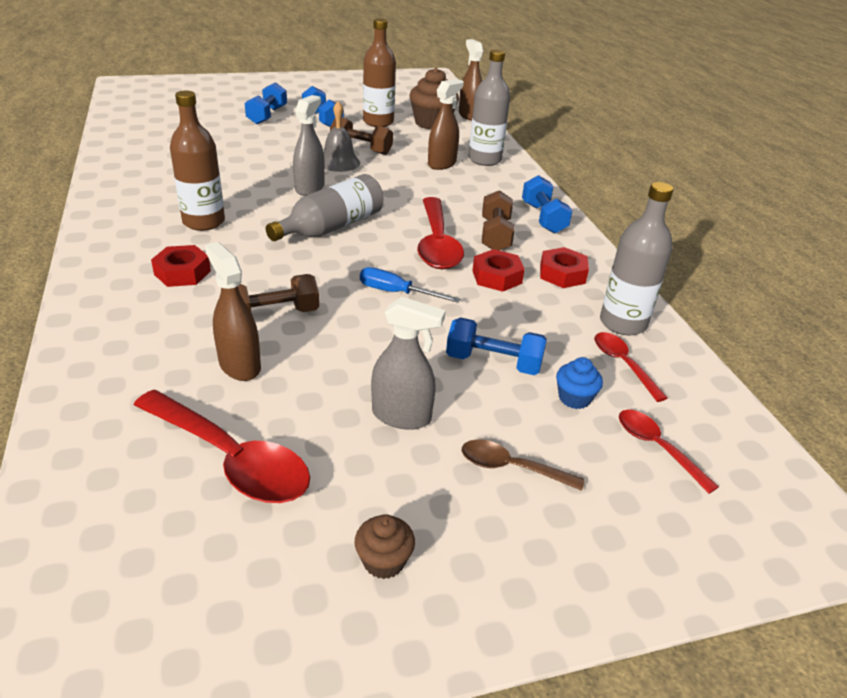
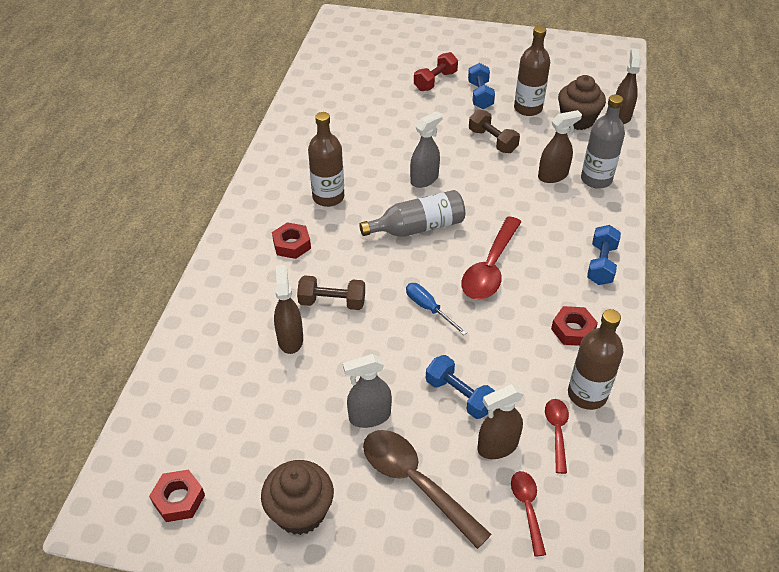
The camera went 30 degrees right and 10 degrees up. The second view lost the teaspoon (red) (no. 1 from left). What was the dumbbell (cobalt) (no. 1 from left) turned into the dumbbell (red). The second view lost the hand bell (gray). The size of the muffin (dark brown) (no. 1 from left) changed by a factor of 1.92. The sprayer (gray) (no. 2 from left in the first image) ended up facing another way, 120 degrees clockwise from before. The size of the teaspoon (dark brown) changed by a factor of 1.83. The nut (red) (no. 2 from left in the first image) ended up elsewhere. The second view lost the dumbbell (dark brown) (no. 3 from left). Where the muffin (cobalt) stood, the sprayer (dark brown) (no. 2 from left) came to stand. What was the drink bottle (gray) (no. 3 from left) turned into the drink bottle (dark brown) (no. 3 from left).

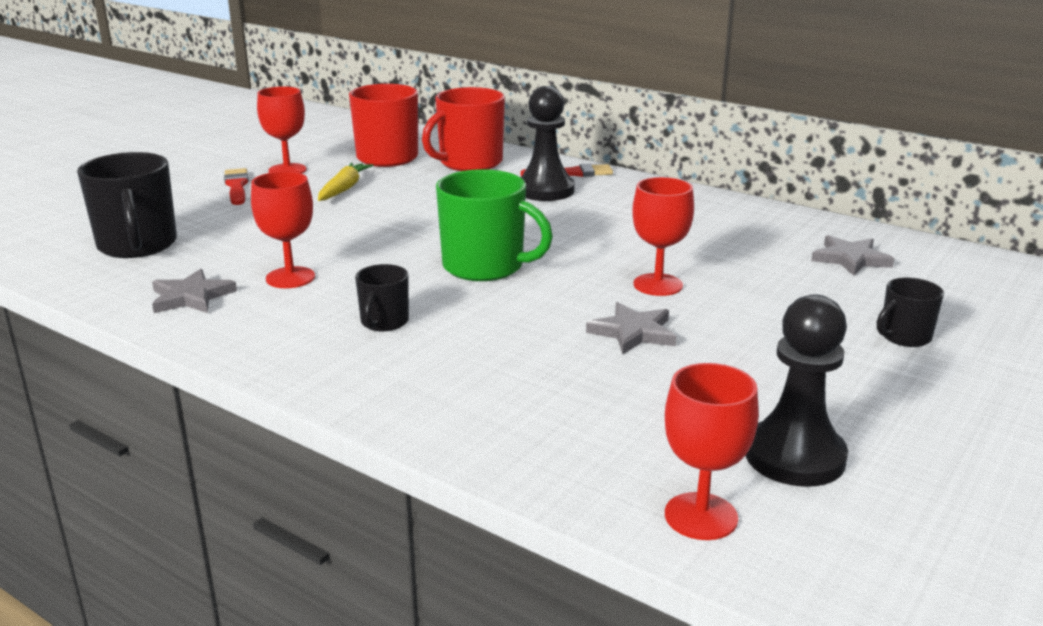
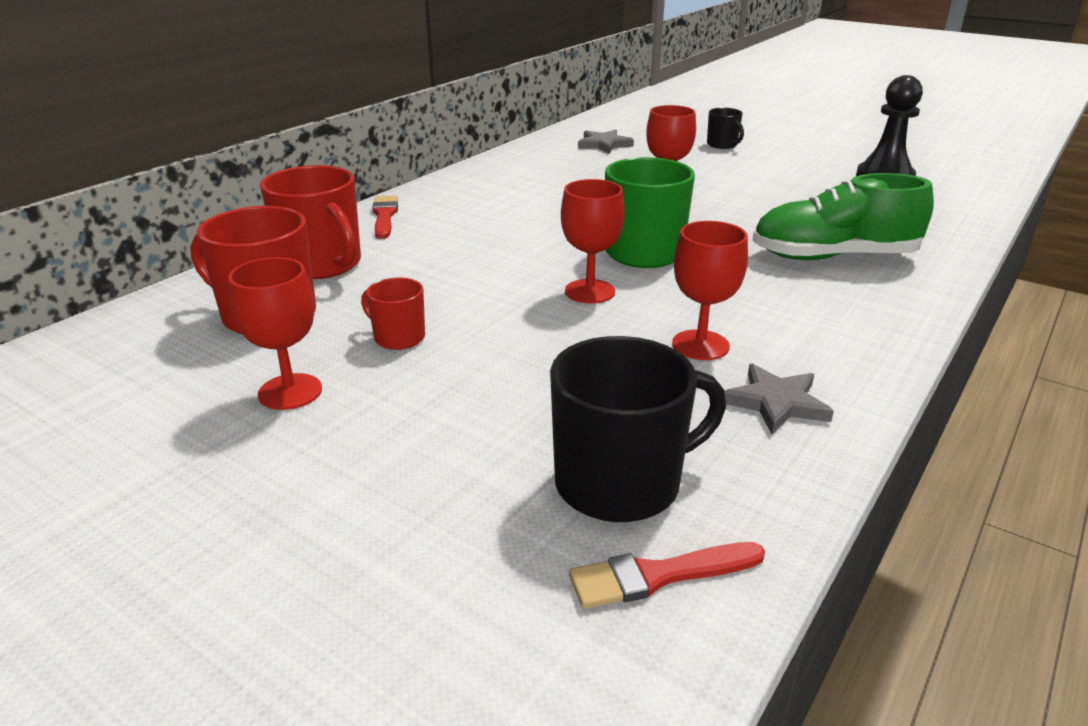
The camera went 90 degrees left and 5 degrees up. The brush (red) (no. 1 from left in the first image) ended up elsewhere. Where the root vegetable (bright yellow) stood, the coffee mug (red) (no. 3 from left) came to stand. The second view lost the coffee mug (black) (no. 2 from left). The second view lost the pawn (black) (no. 1 from left). The second view lost the star (gray) (no. 2 from left). The wine glass (red) (no. 4 from left in the first image) ended up elsewhere. The second view gained the sneaker (green).

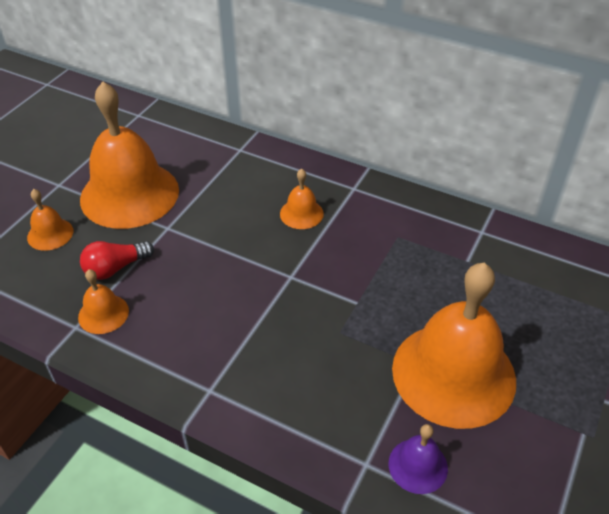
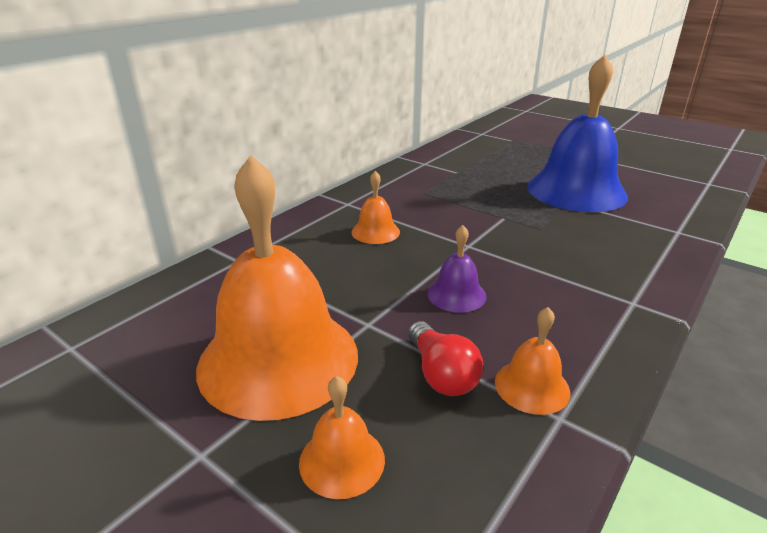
The camera went 80 degrees left and 15 degrees down. The hand bell (purple) ended up elsewhere. What was the hand bell (orange-coloured) (no. 5 from left) turned into the hand bell (cobalt).

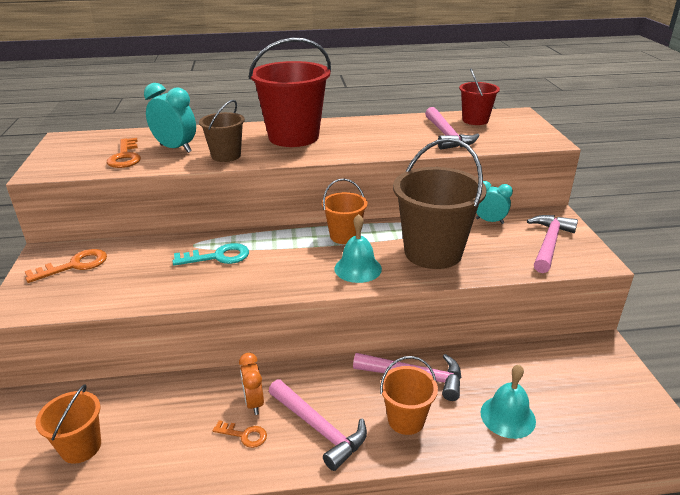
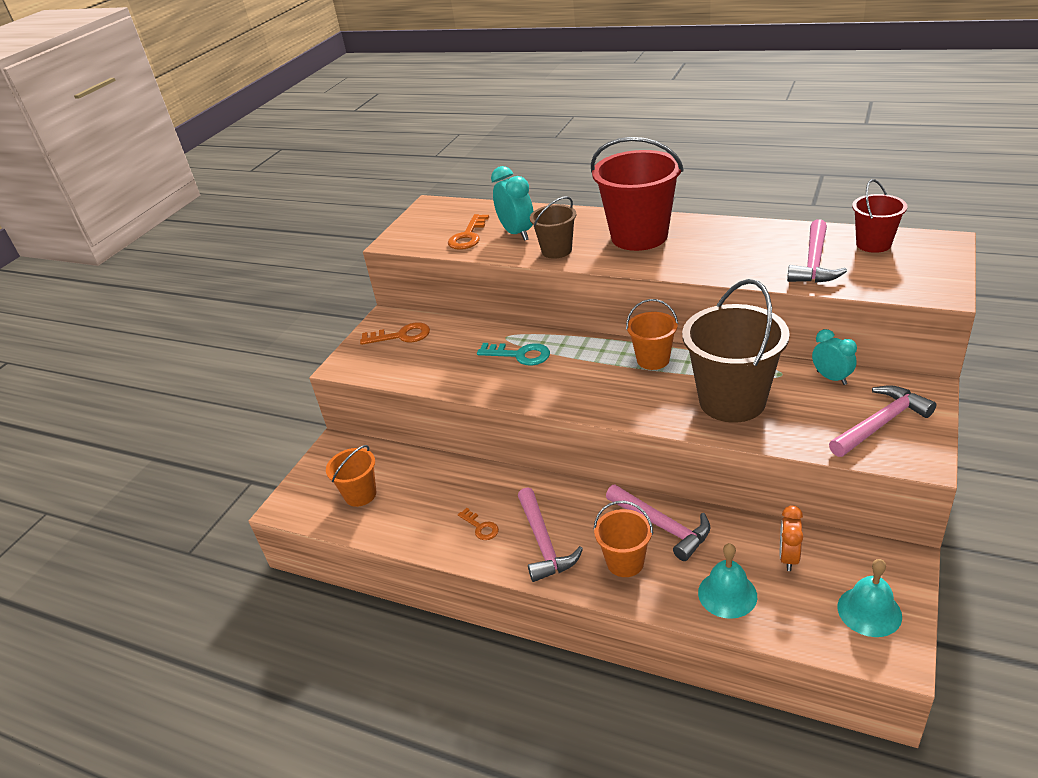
The camera went 35 degrees right and 5 degrees up. The bedside clock (orange-coloured) ended up elsewhere. The hand bell (aqua) (no. 1 from left in the first image) ended up elsewhere.

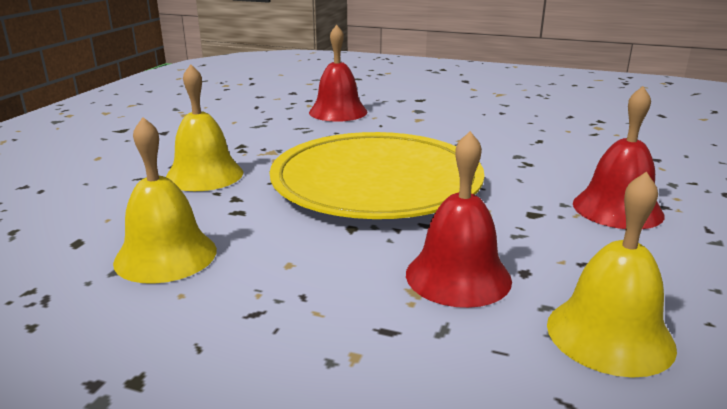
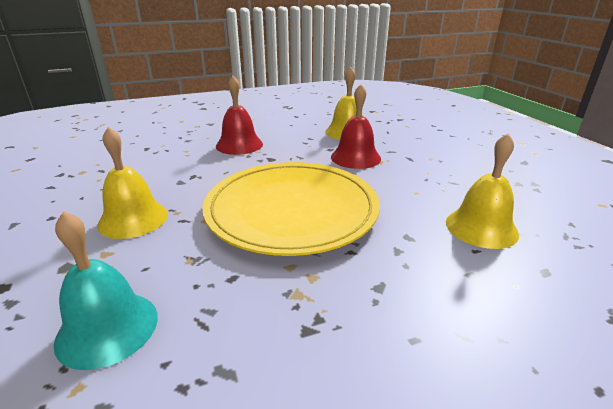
The camera went 130 degrees left and 5 degrees up. The hand bell (bright yellow) (no. 2 from left in the first image) ended up elsewhere. What was the hand bell (red) (no. 1 from left) turned into the hand bell (aqua).

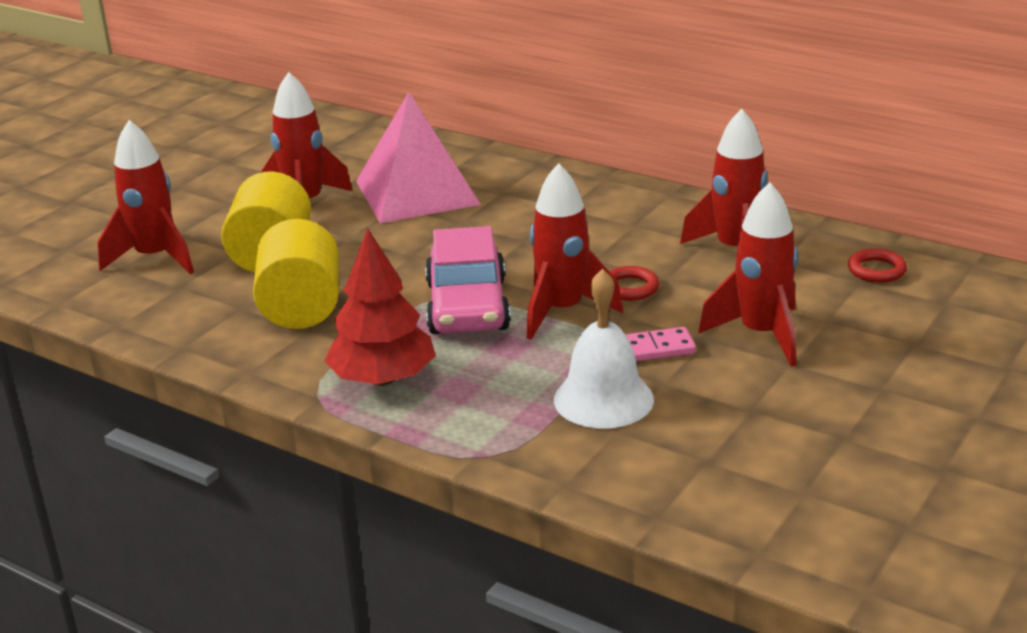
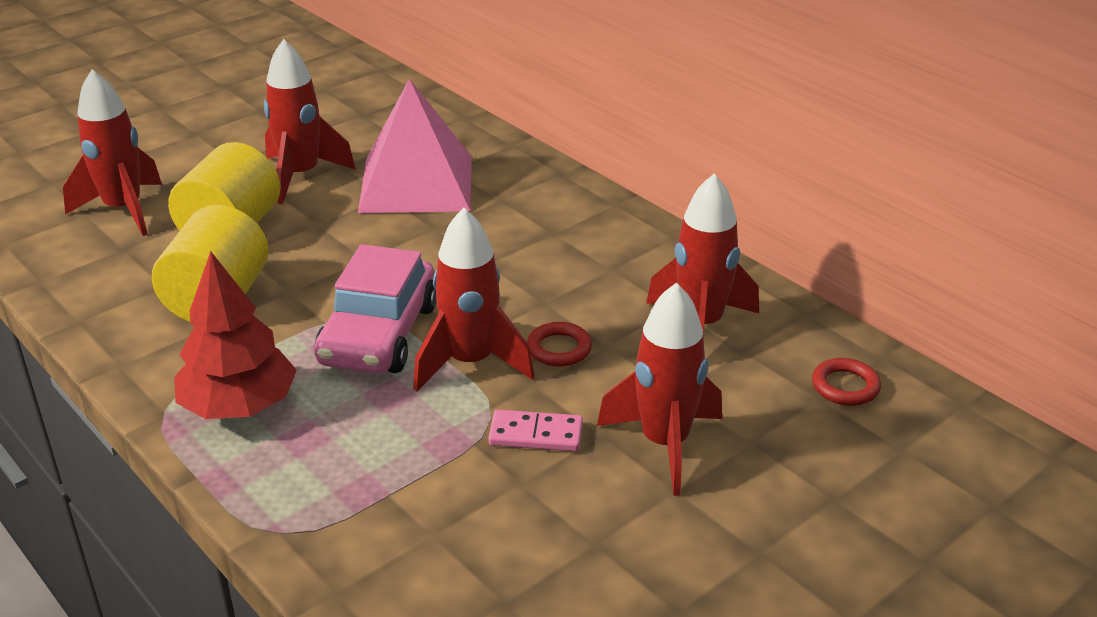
The camera went 15 degrees right and 5 degrees up. The second view lost the hand bell (pure white).

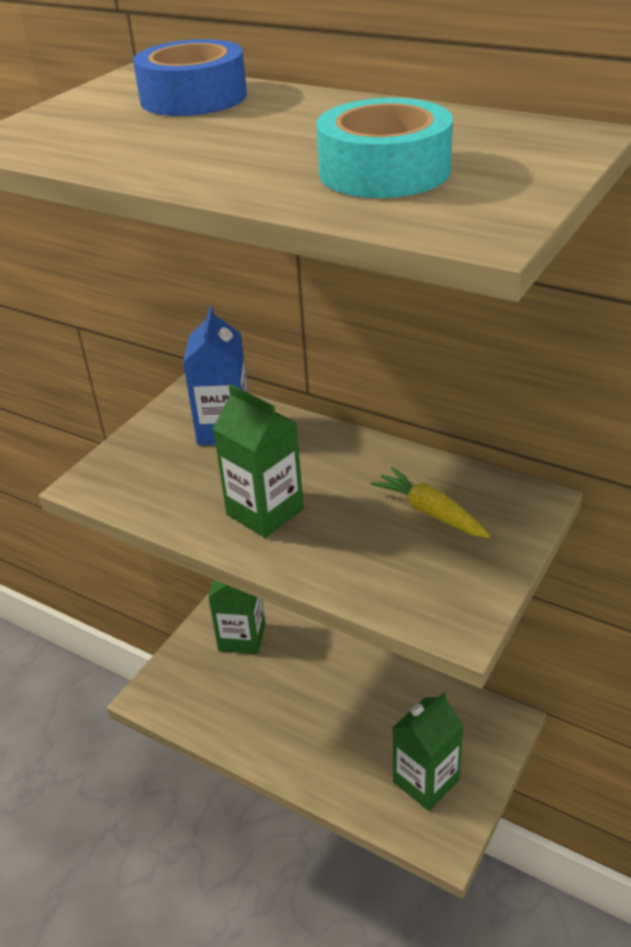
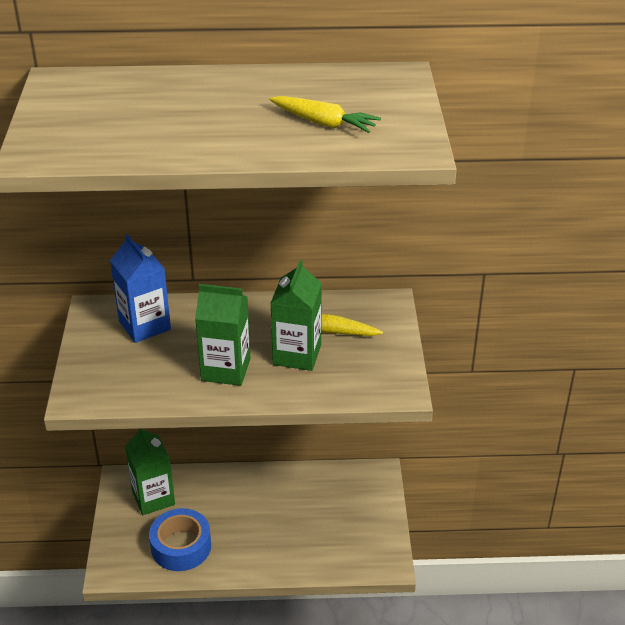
The camera went 35 degrees left and 0 degrees up. The sticky tape (cobalt) ended up elsewhere. Where the sticky tape (aqua) stood, the root vegetable (bright yellow) (no. 1 from left) came to stand. The juice carton (green) (no. 3 from left) ended up elsewhere.

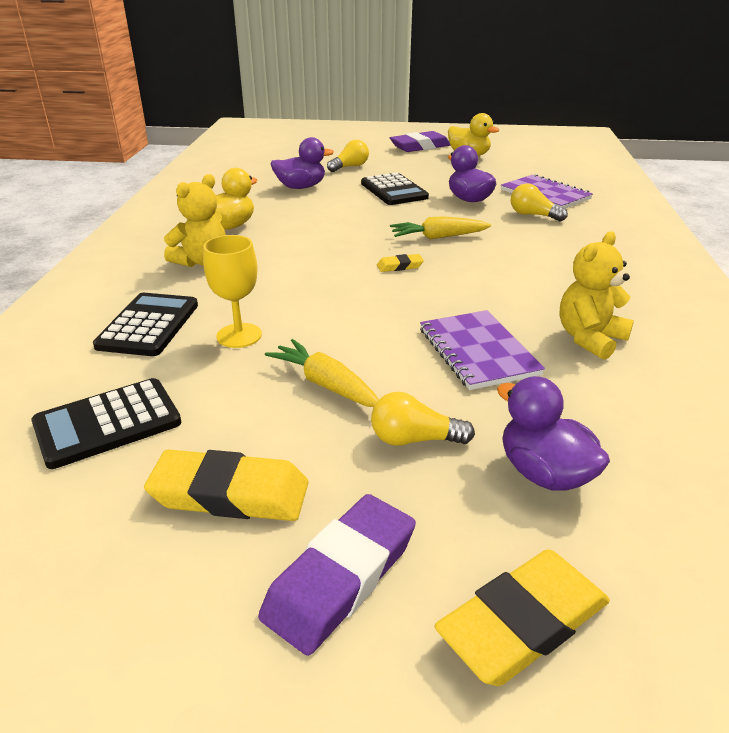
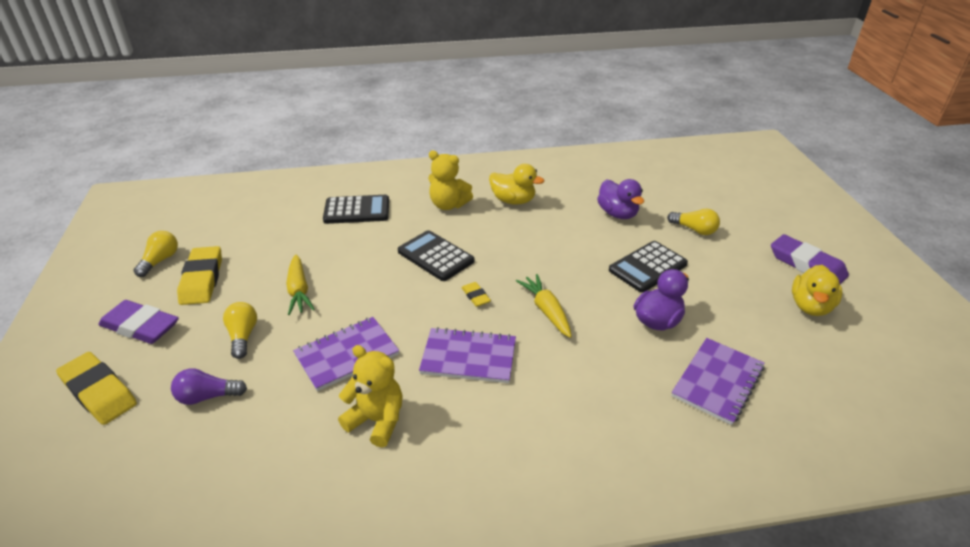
The camera went 75 degrees right and 5 degrees up. The pocket calculator (black) (no. 1 from left in the first image) ended up elsewhere. The second view lost the wine glass (bright yellow). The root vegetable (bright yellow) (no. 1 from left) ended up facing another way, 135 degrees clockwise from before. Where the rubber duck (purple) (no. 3 from left) stood, the bulb (purple) came to stand. The bulb (bright yellow) (no. 3 from left in the first image) ended up elsewhere. The second view gained the notepad (purple) (no. 2 from left).

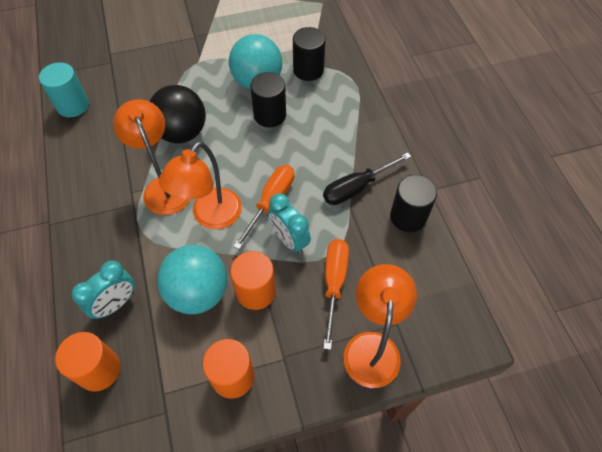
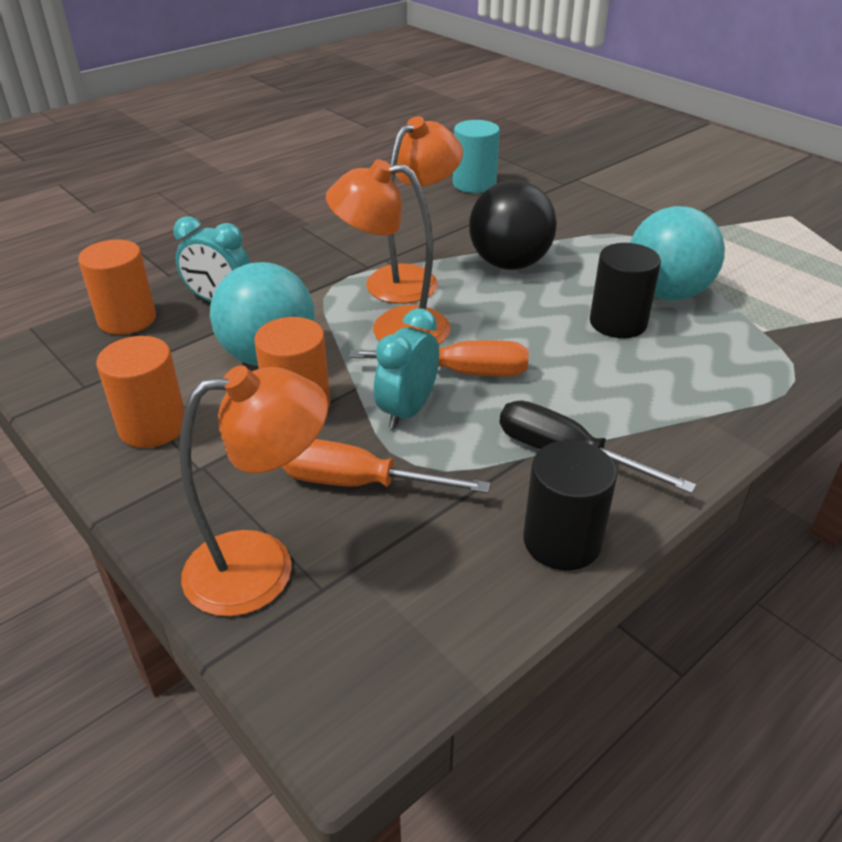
The camera went 65 degrees right and 20 degrees down. The second view lost the solid cylinder (black) (no. 2 from left). The screwdriver (orange-coloured) (no. 2 from left in the first image) ended up facing another way, 150 degrees counterclockwise from before.

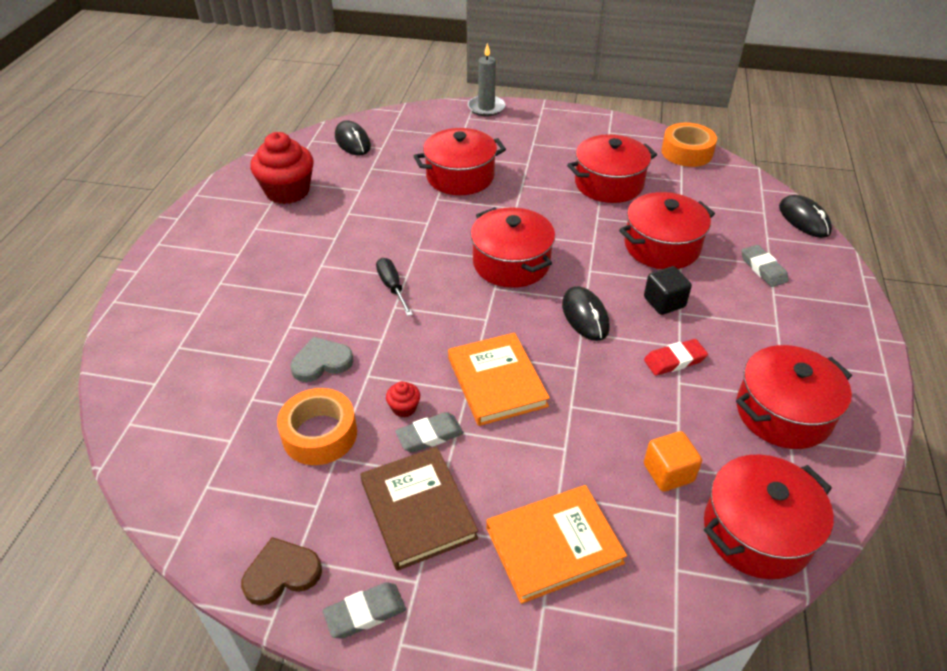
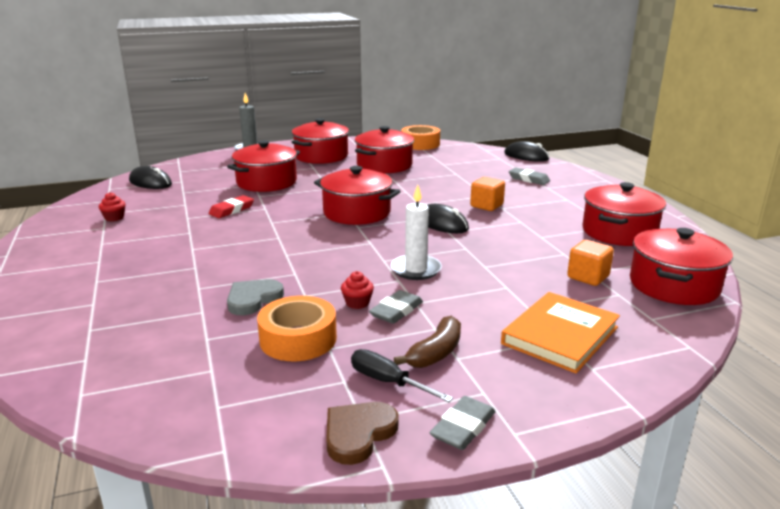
The camera went 30 degrees left and 20 degrees down. The size of the muffin (red) (no. 1 from left) changed by a factor of 0.42. Where the book (dark brown) stood, the toy banana (dark brown) came to stand. The screwdriver (black) ended up elsewhere. Where the book (orange-coloured) (no. 1 from left) stood, the wax candle (pure white) came to stand. The stockpot (red) (no. 4 from left in the first image) ended up elsewhere. What was the block (black) turned into the block (orange-coloured) (no. 1 from left). The pencil eraser (red) ended up elsewhere.

